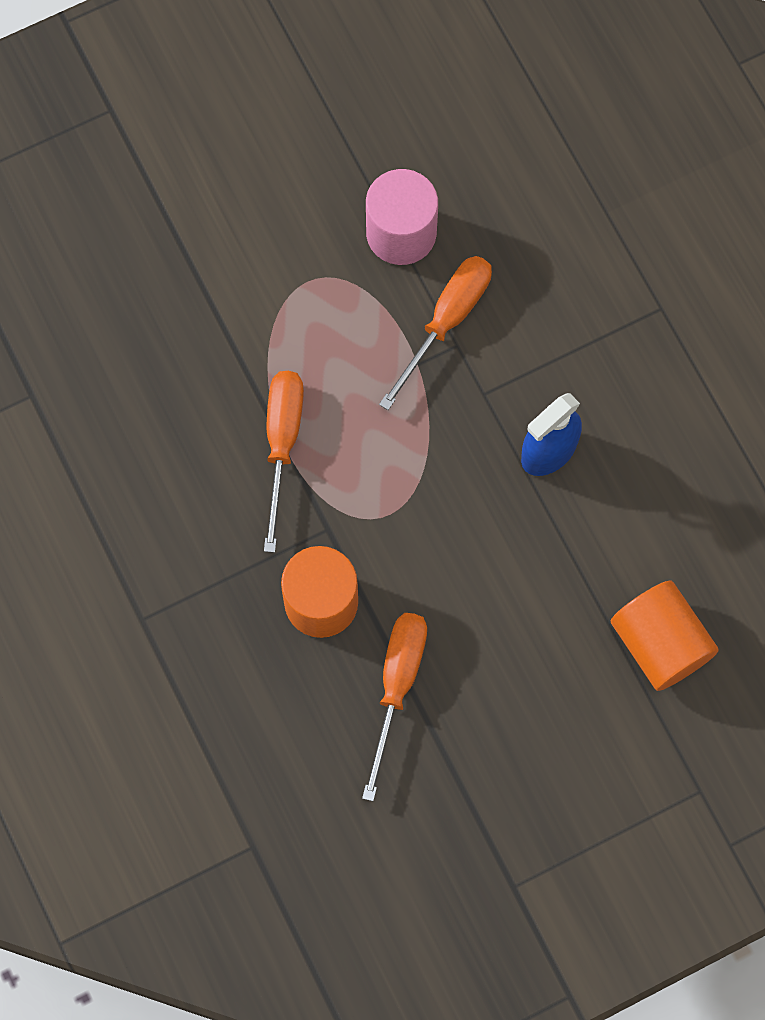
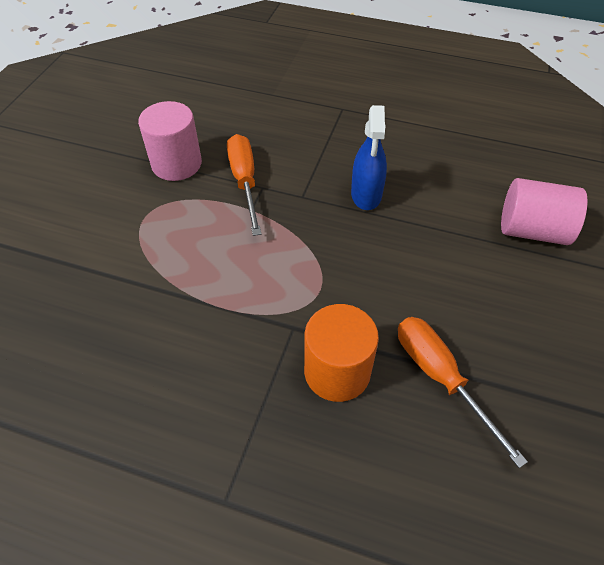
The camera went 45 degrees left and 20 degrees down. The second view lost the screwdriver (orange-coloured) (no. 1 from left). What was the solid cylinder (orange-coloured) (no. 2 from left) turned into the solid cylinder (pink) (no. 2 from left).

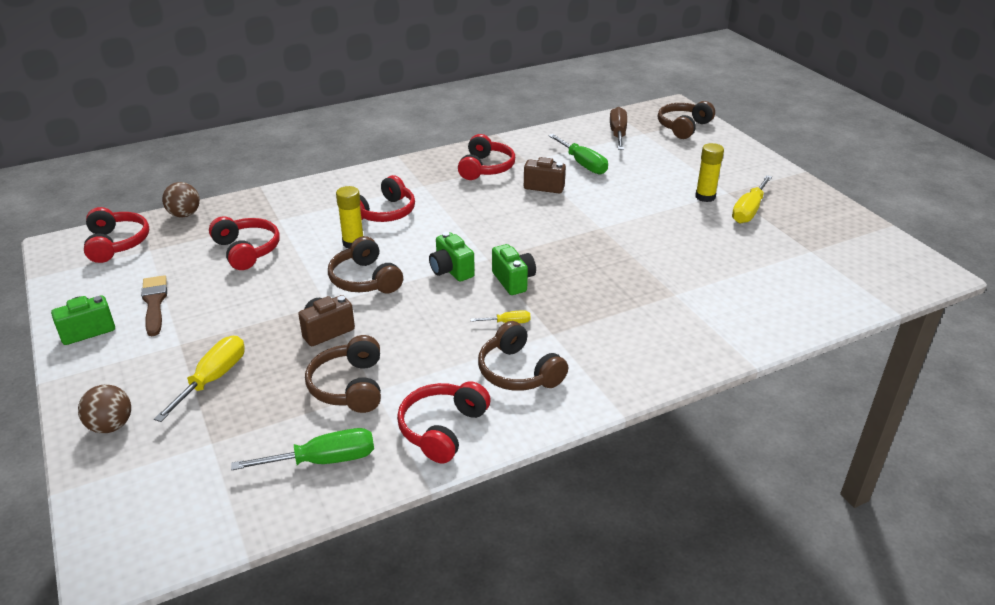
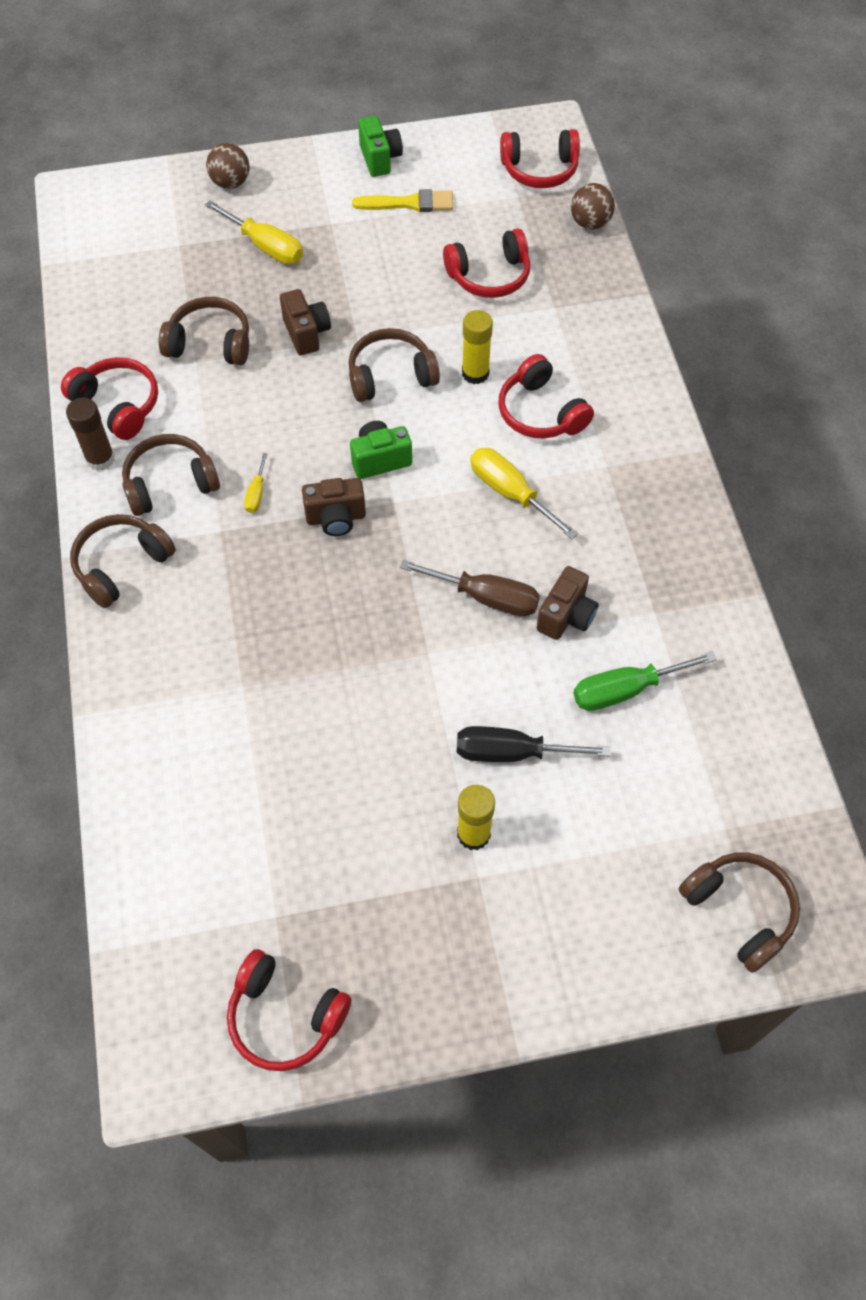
The camera went 105 degrees right and 25 degrees up. What was the brush (dark brown) turned into the brush (bright yellow). The second view lost the screwdriver (green) (no. 1 from left). The headset (red) (no. 5 from left in the first image) ended up elsewhere. What was the camera (green) (no. 3 from left) turned into the camera (dark brown) (no. 2 from left). The screwdriver (dark brown) ended up elsewhere. The screwdriver (bright yellow) (no. 3 from left) ended up elsewhere. The second view gained the glue (dark brown). The second view gained the headset (dark brown) (no. 1 from left). The second view gained the screwdriver (black).

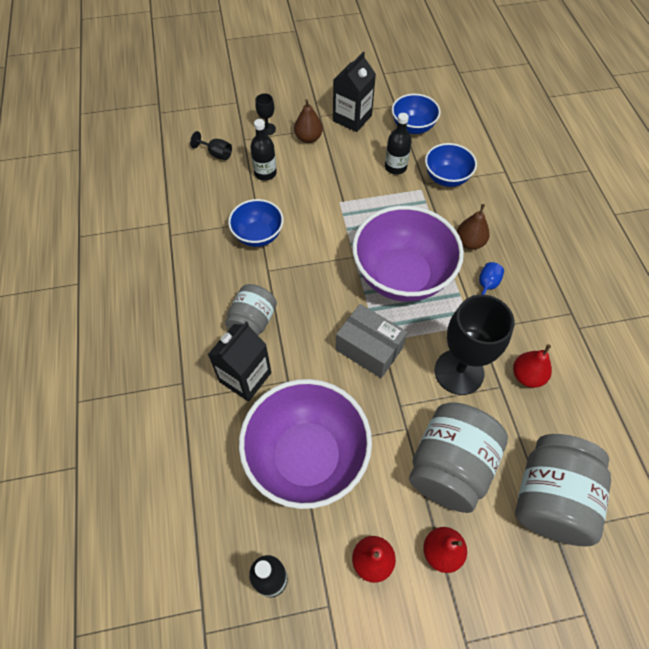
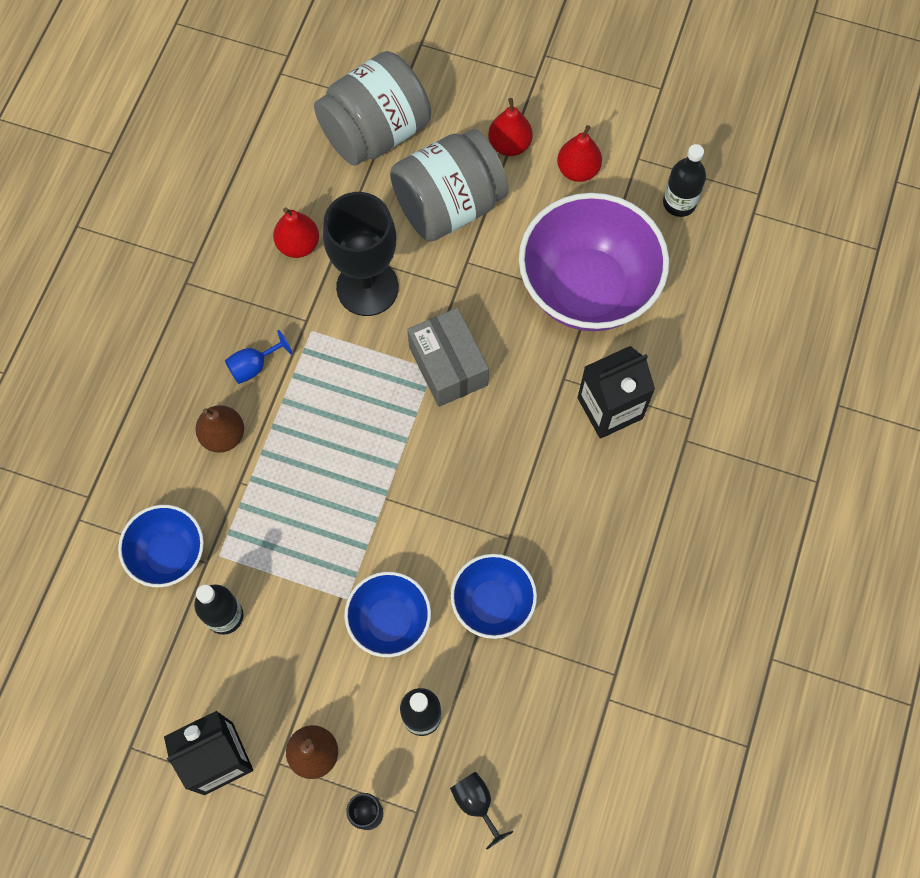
The camera went 150 degrees left and 10 degrees up. The second view lost the jam jar (gray) (no. 1 from left). The second view lost the deep dish (purple) (no. 2 from left). The deep dish (cobalt) (no. 2 from left) ended up elsewhere.

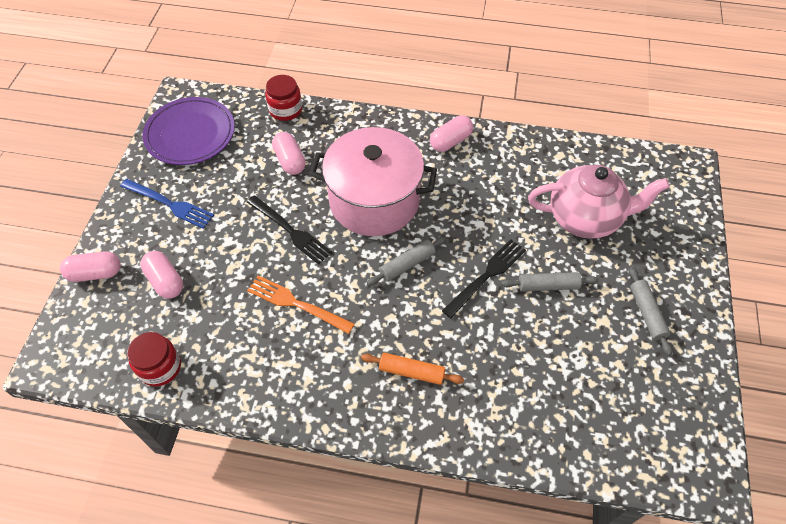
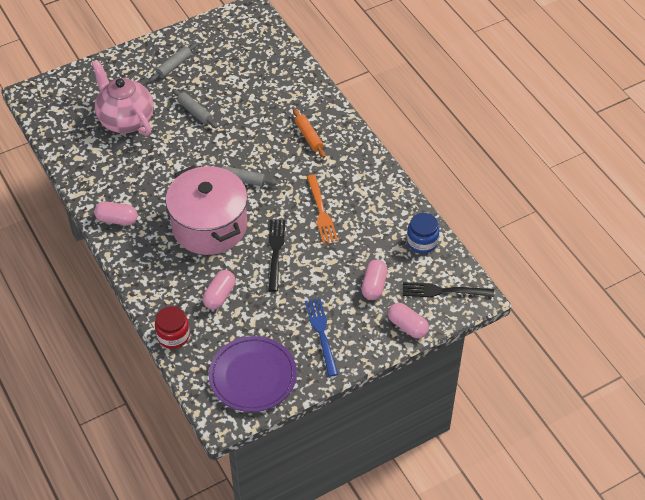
The camera went 130 degrees left and 5 degrees down. What was the jam jar (red) (no. 1 from left) turned into the jam jar (cobalt). The dinner fork (black) (no. 2 from left) ended up elsewhere.

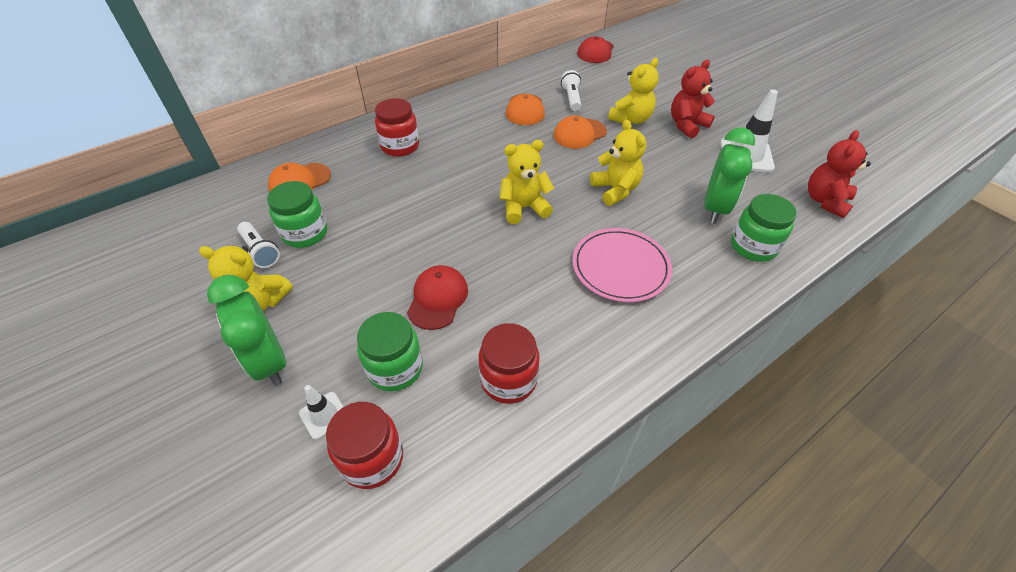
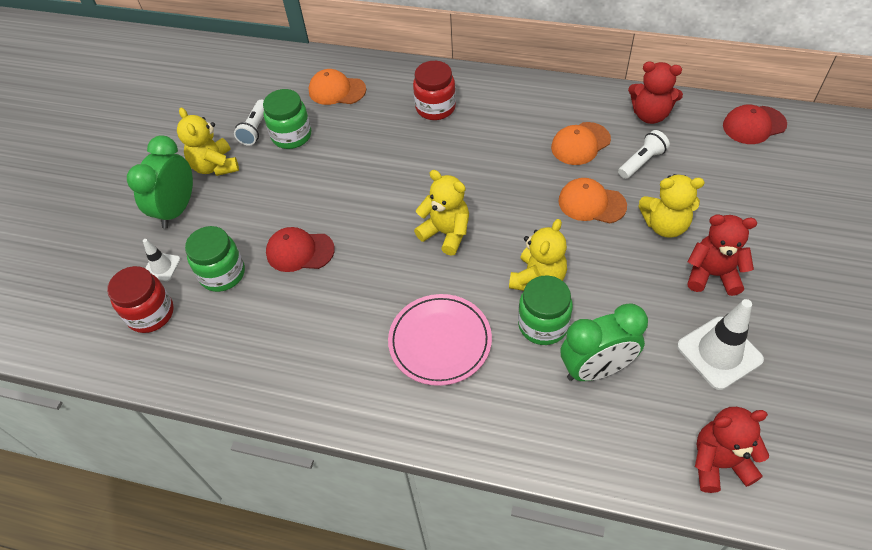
The camera went 55 degrees right and 5 degrees up. The cap (red) (no. 1 from left) ended up facing another way, 150 degrees counterclockwise from before. The second view lost the jam jar (red) (no. 3 from left). The jam jar (green) (no. 3 from left) ended up elsewhere. The second view gained the teddy (red) (no. 1 from left).

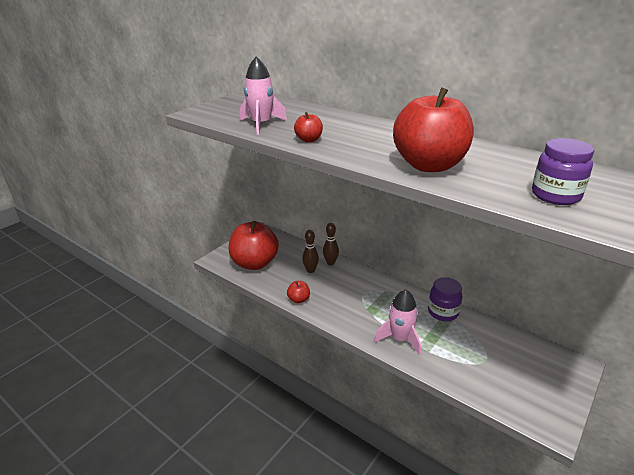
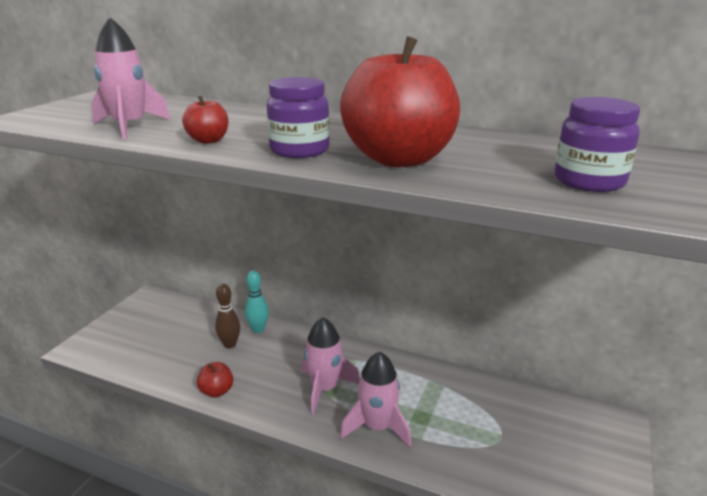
The camera went 15 degrees left and 5 degrees down. The second view lost the toy apple (red) (no. 1 from left). What was the tenpin (dark brown) (no. 2 from left) turned into the tenpin (aqua). The jam jar (purple) (no. 1 from left) ended up elsewhere. The second view gained the toy rocket (pink) (no. 2 from left).

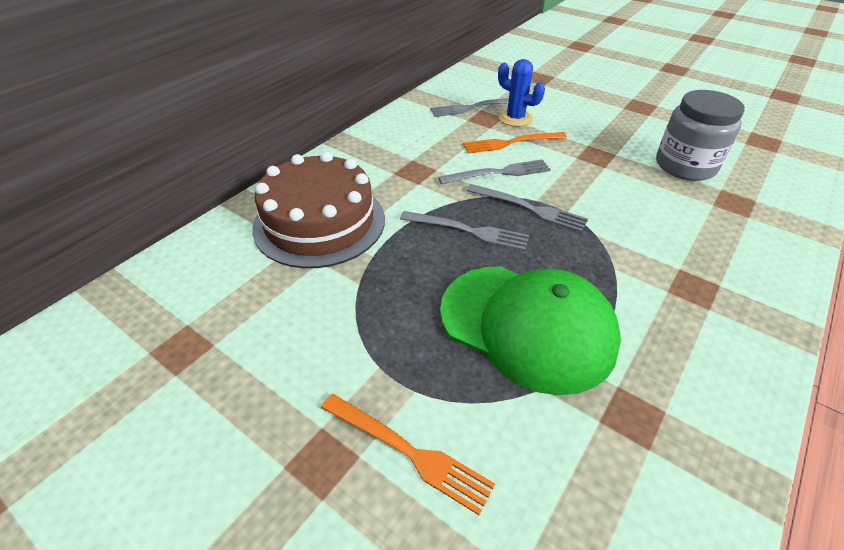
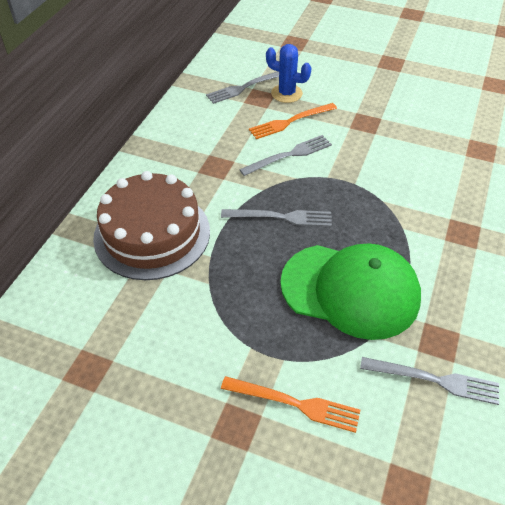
The camera went 15 degrees left and 5 degrees up. The dinner fork (gray) (no. 4 from left) ended up elsewhere. The second view lost the jam jar (gray).

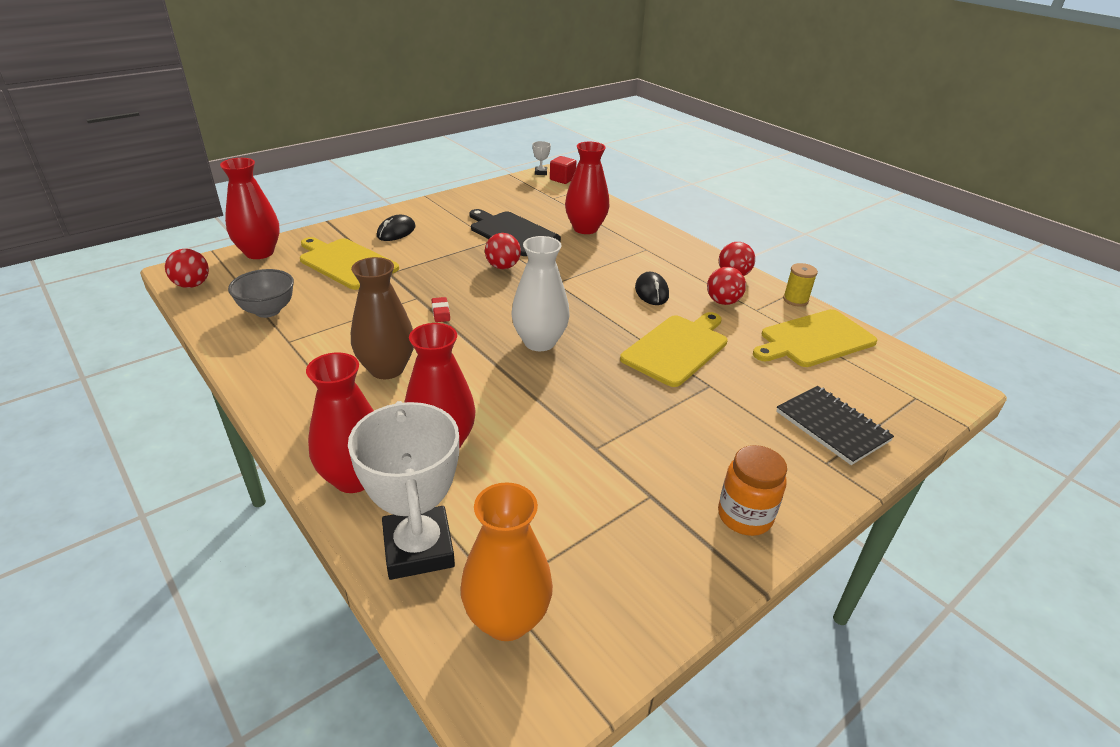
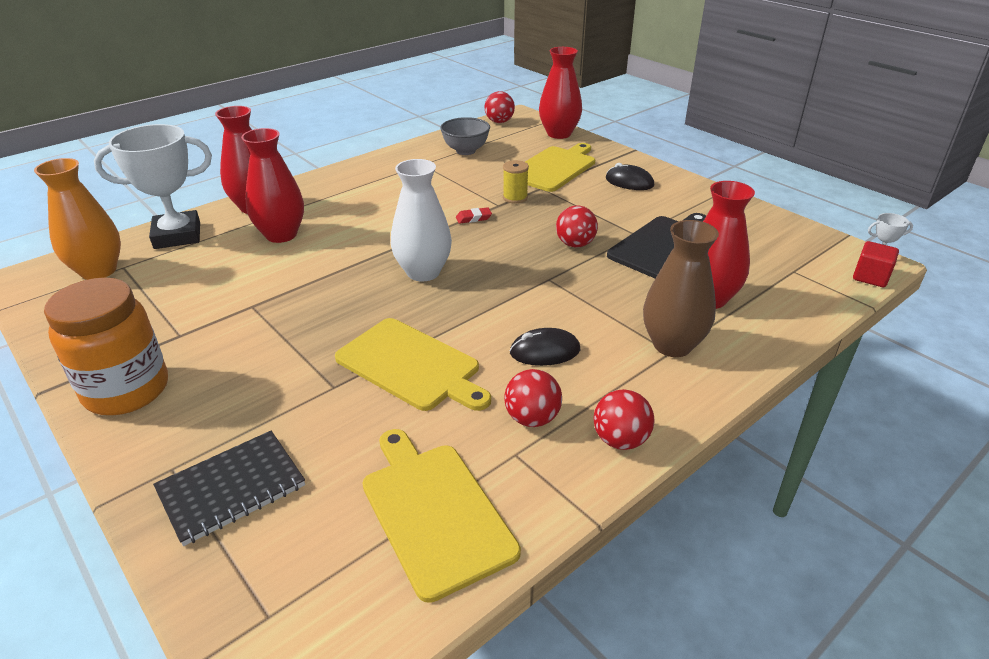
The camera went 90 degrees right and 0 degrees up. The flower vase (dark brown) ended up elsewhere. The size of the jam jar (orange-coloured) changed by a factor of 1.52. The bobbin (bright yellow) ended up elsewhere.

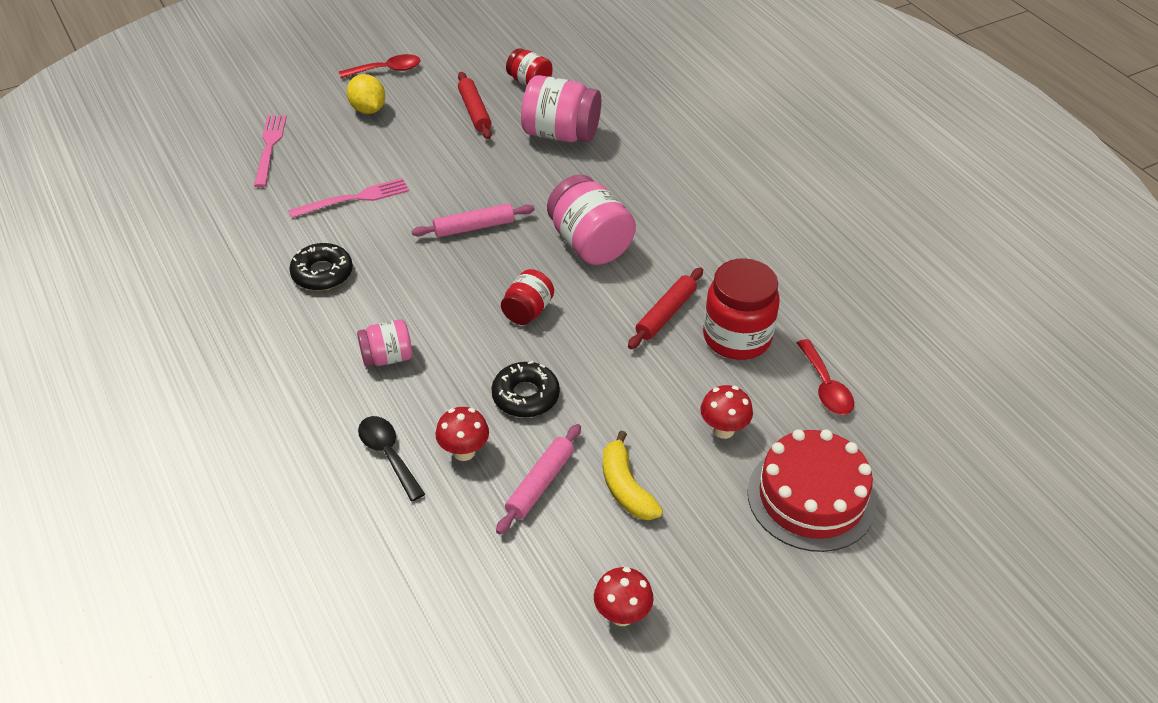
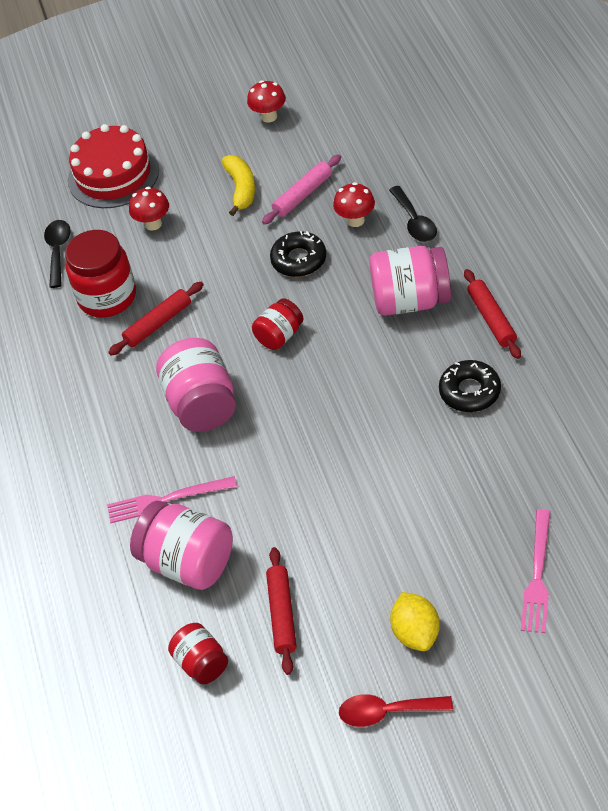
The camera went 160 degrees left and 5 degrees up. The dinner fork (pink) (no. 2 from left in the first image) ended up elsewhere. The size of the jam jar (pink) (no. 1 from left in the first image) changed by a factor of 1.73. The second view lost the dough roller (pink) (no. 1 from left). What was the teaspoon (red) (no. 2 from left) turned into the teaspoon (black) (no. 1 from left). The second view gained the dough roller (red) (no. 3 from left).

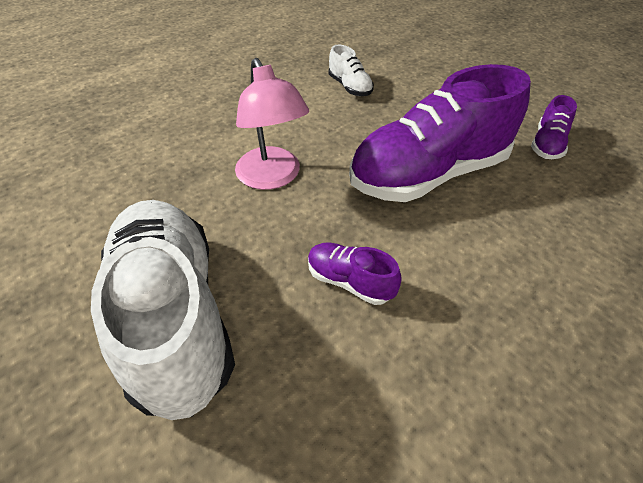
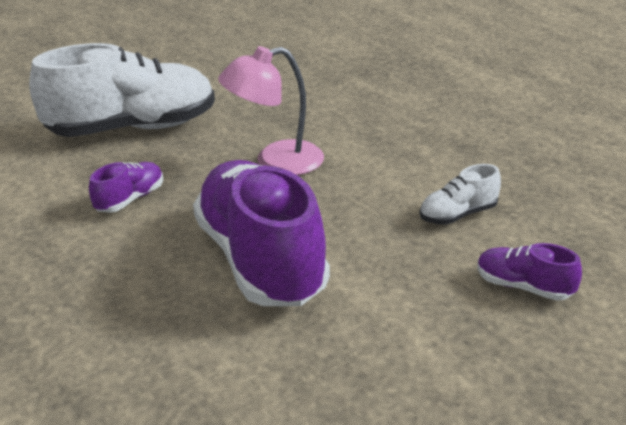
The camera went 95 degrees right and 15 degrees down. The sneaker (purple) (no. 3 from left) ended up elsewhere.

